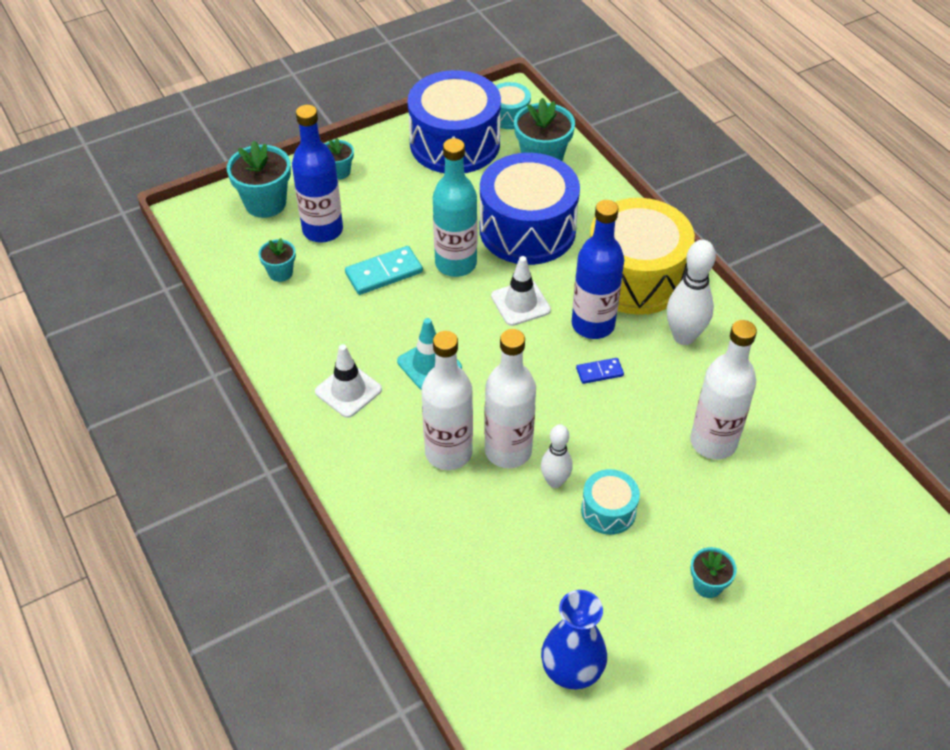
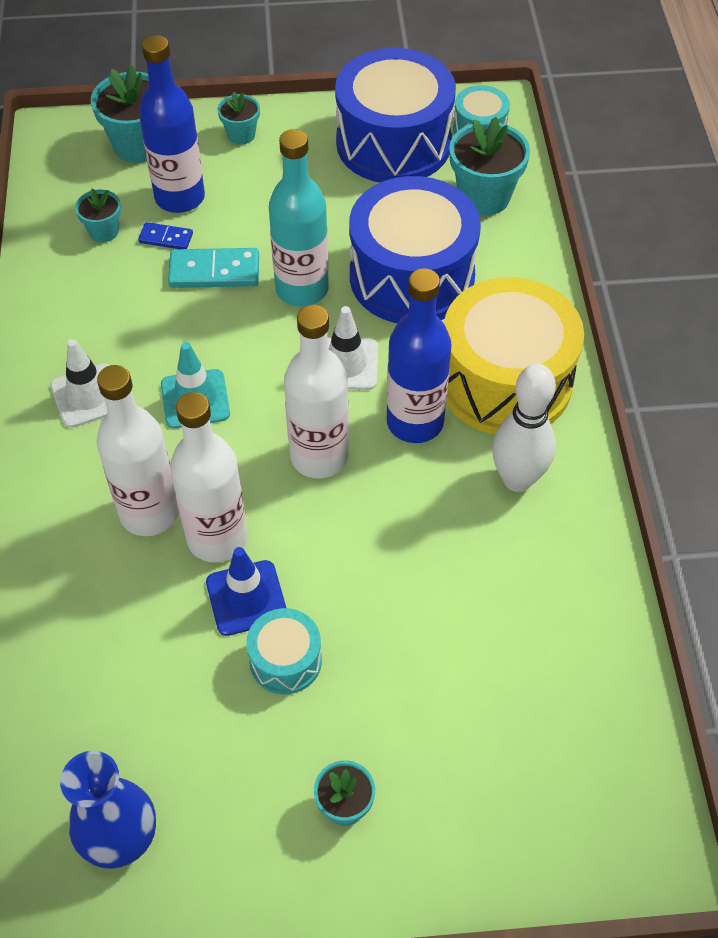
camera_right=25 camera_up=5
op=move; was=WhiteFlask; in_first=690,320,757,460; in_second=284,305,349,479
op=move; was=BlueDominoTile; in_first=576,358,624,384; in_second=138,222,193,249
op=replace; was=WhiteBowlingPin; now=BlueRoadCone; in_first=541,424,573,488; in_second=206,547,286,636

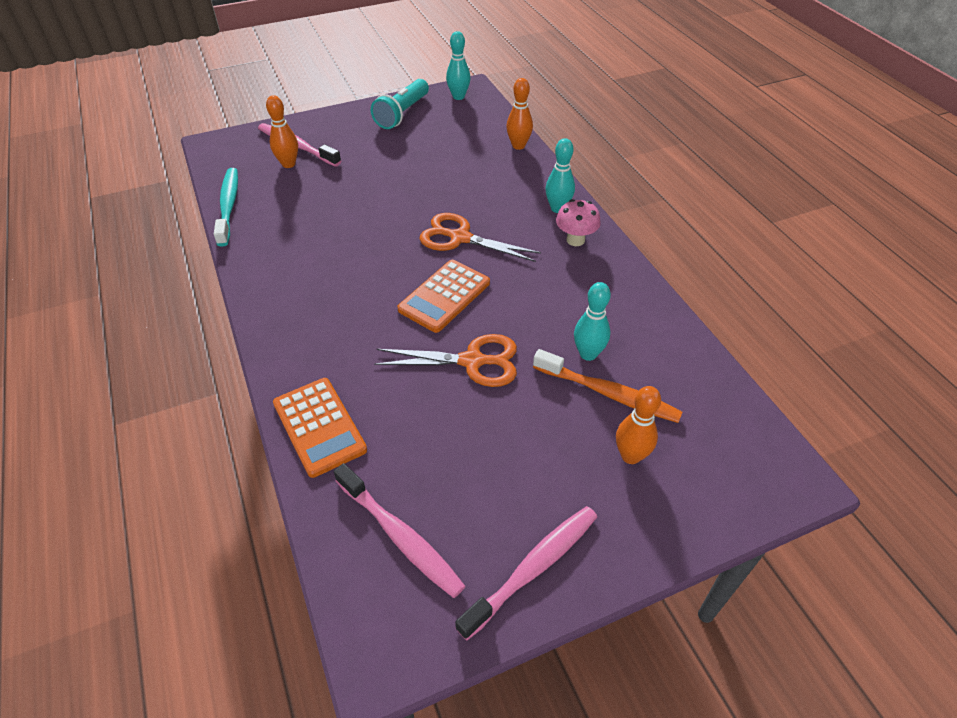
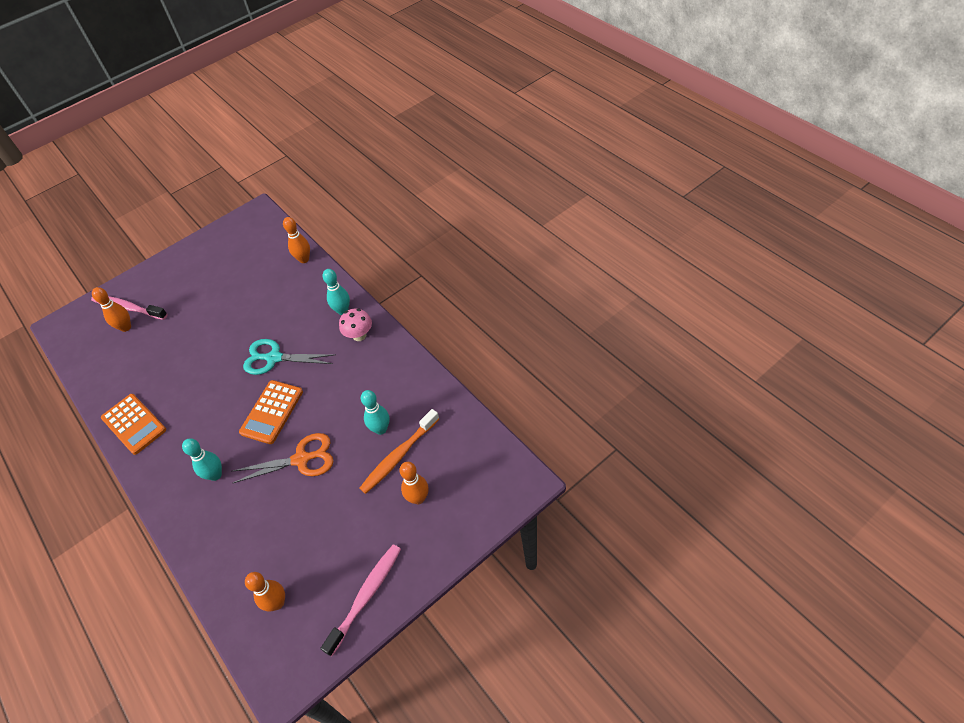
camera_right=-10 camera_up=5
op=move; was=TealBowlingPin; in_first=446,31,471,100; in_second=182,438,222,481
op=delete; was=TealFlashlight; in_first=371,79,429,129
op=delete; was=TealToothBrush; in_first=214,168,238,247
op=recolor; was=BrightOrangeScissors; now=TealScissors; in_first=420,213,541,262; in_second=243,339,334,375
op=rotate; was=BrightOrangeToothBrush; in_first=533,349,683,423; in_second=359,409,439,494; clockwise=120
op=move; was=BrightOrangePocketCalculator; in_first=273,378,367,478; in_second=101,394,166,455
op=replace; was=RosePinkToothBrush; now=BrightOrangeBowlingPin; in_first=334,463,465,598; in_second=245,572,285,612

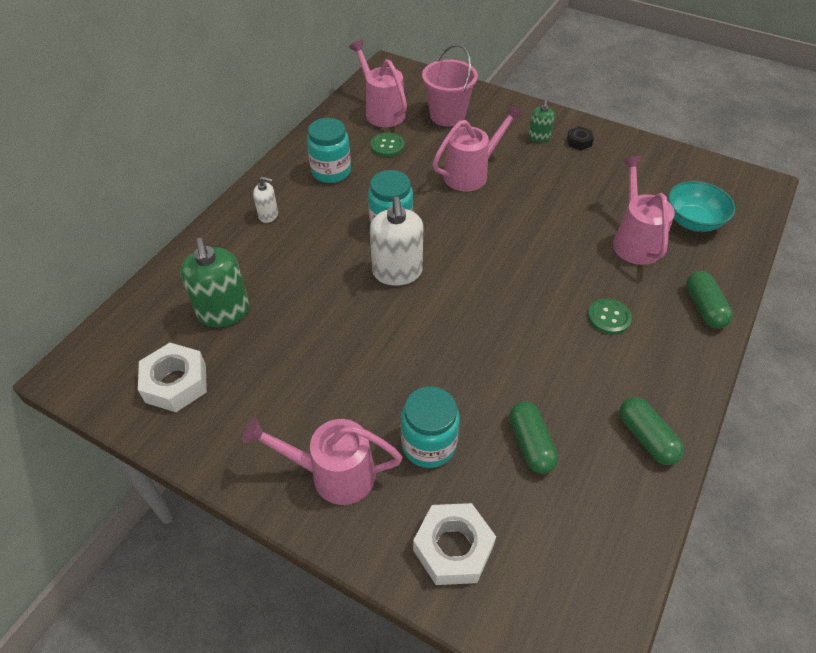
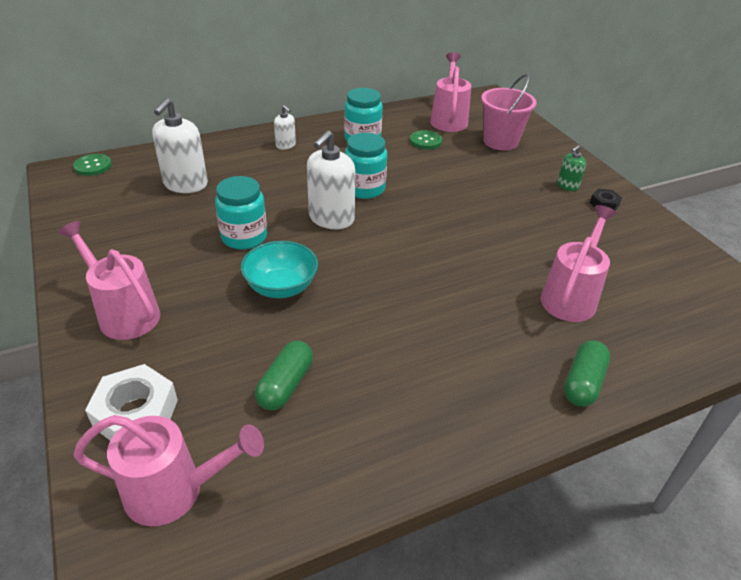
camera_right=35 camera_up=-10
op=move; was=RosePinkSprinklingCan; in_first=433,104,523,192; in_second=73,415,264,526
op=move; was=TealServingBowl; in_first=668,181,735,232; in_second=241,241,318,298
op=recolor; was=GreenSoapPump; now=WhiteSoapPump; in_first=180,238,249,327; in_second=152,98,208,193
op=move; was=GreenButton; in_first=588,298,632,335; in_second=73,154,112,176
op=delete; was=WhiteHexagonNut; in_first=138,343,207,412
op=move; was=TealPreserveJar; in_first=401,386,460,468; in_second=215,176,267,250
op=delete; was=GreenPill; in_first=619,397,684,465

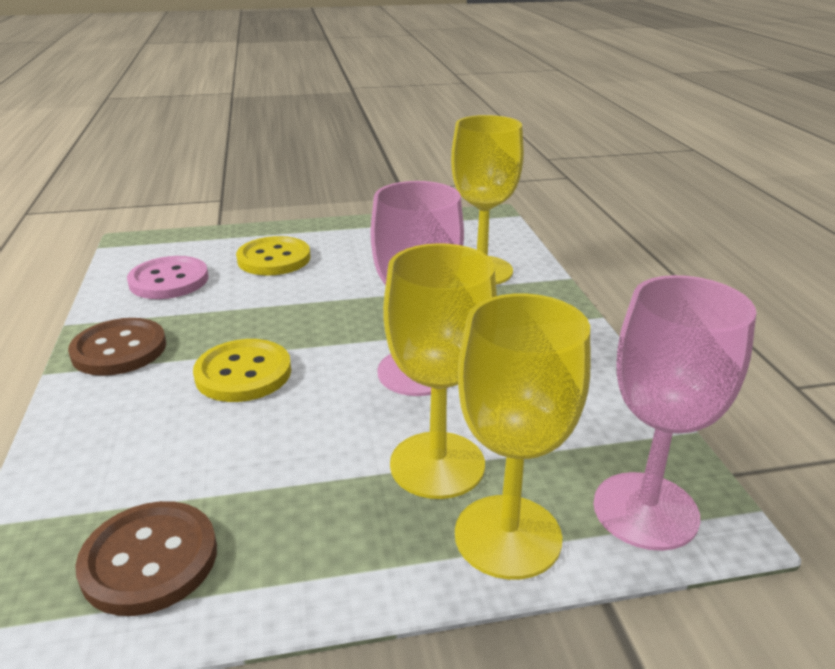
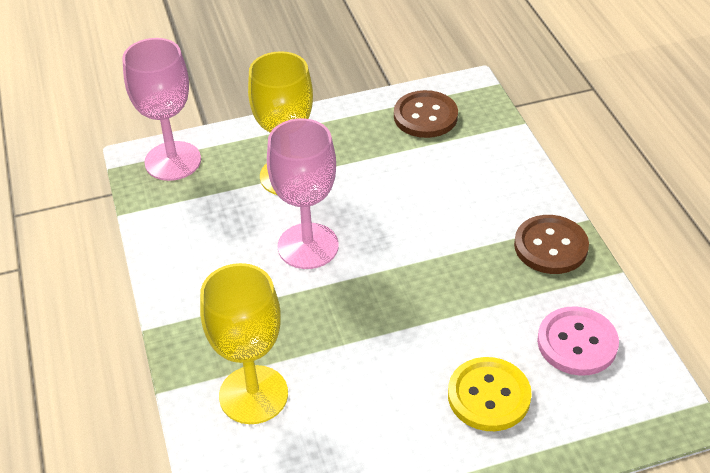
camera_right=175 camera_up=15
op=delete; was=GoldenGoblet; in_first=455,293,591,580
op=delete; was=GoldenButton; in_first=193,339,291,402

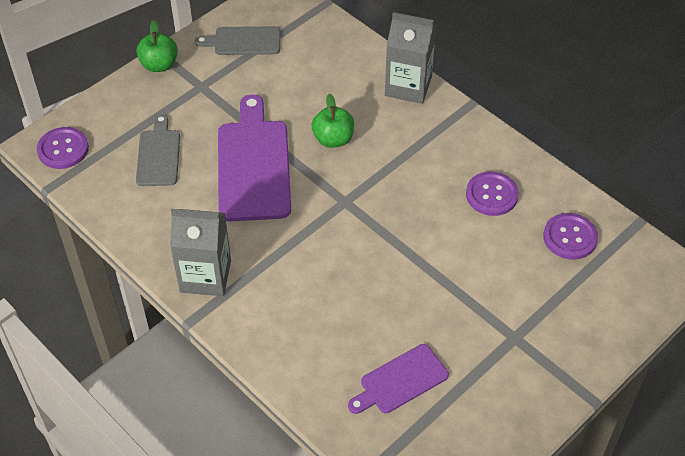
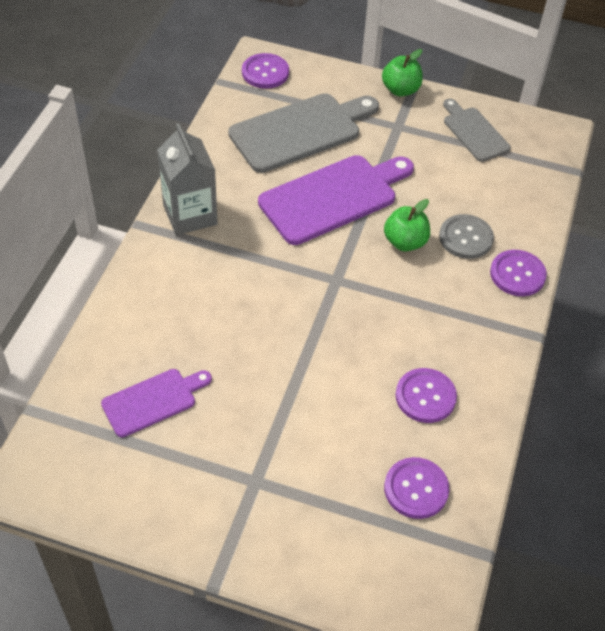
camera_right=60 camera_up=0
op=replace; was=AshGreyCarton; now=RoyalPurpleButton; in_first=385,12,437,104; in_second=490,250,547,296
op=resize; was=AshGreyChoppingBoard; in_first=136,114,180,186; in_second=228,93,379,173; ratio=1.74
op=rotate; was=RoyalPurpleChoppingBoard; in_first=348,344,449,414; in_second=101,369,212,437; clockwise=120
op=insert; now=AshGreyButton; in_second=439,214,494,259

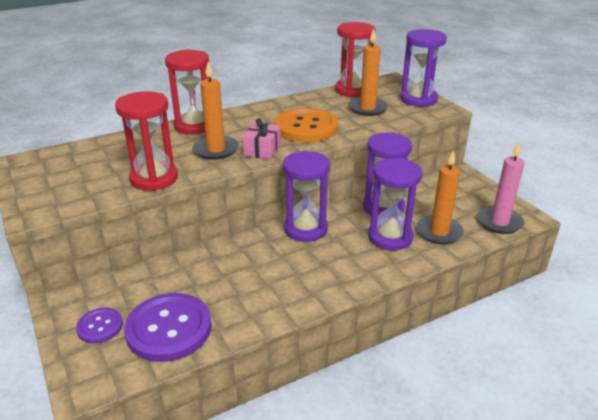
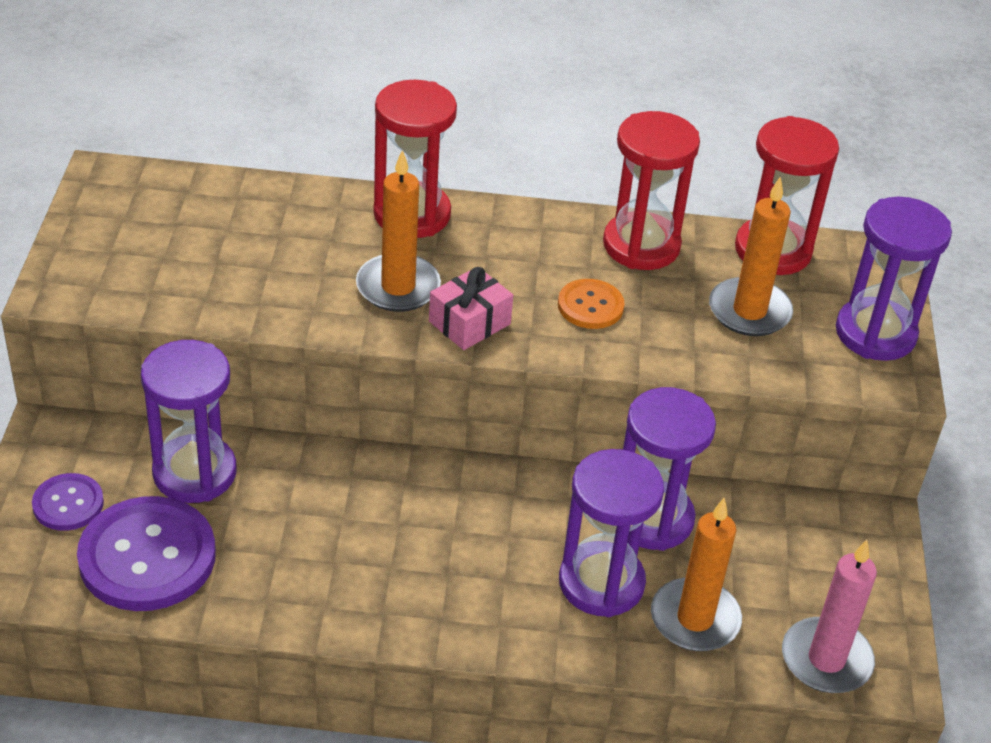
camera_right=30 camera_up=10
op=move; was=RedSandTimer; in_first=115,91,178,191; in_second=603,111,700,270
op=resize; was=BrightOrangeButton; in_first=275,108,338,142; in_second=558,279,625,329; ratio=0.53
op=move; was=RoyalPurpleSandTimer; in_first=283,151,330,242; in_second=141,340,236,503

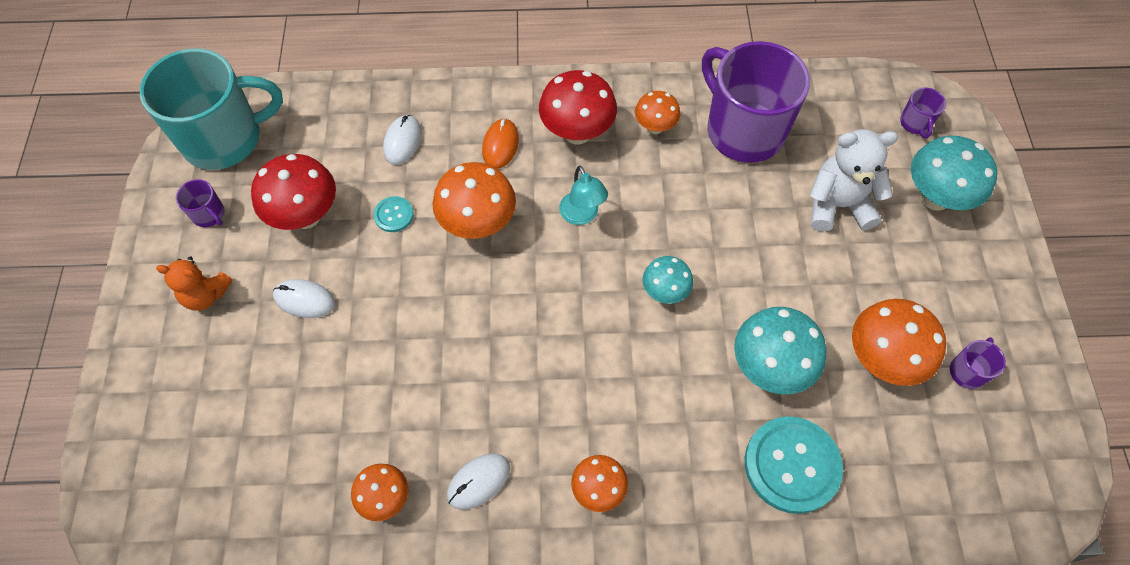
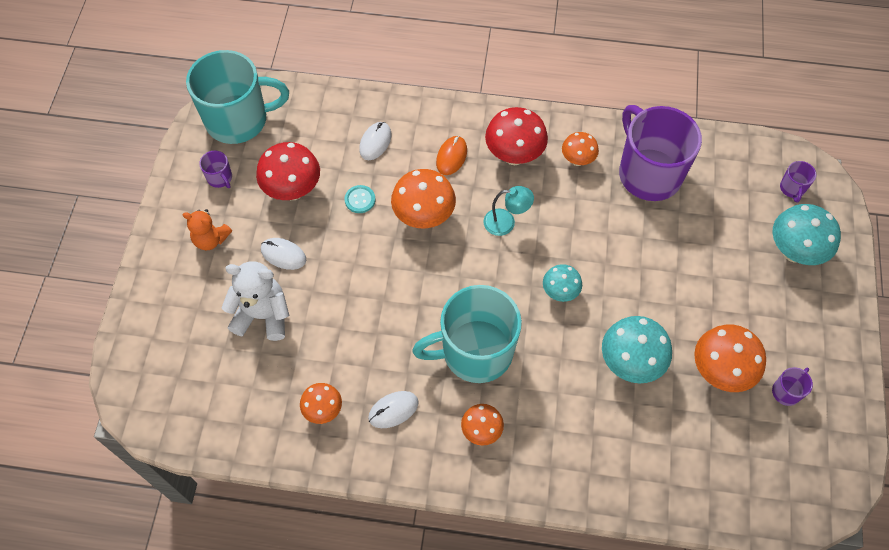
camera_right=10 camera_up=0
op=move; was=WhiteStuffedBear; in_first=809,129,898,232; in_second=221,262,289,341
op=rotate; was=TealDeskLamp; in_first=559,165,608,225; in_second=483,186,534,236; clockwise=-75
op=delete; was=TealButton; in_first=745,416,843,514
op=insert; now=TealMug; in_second=412,285,522,383

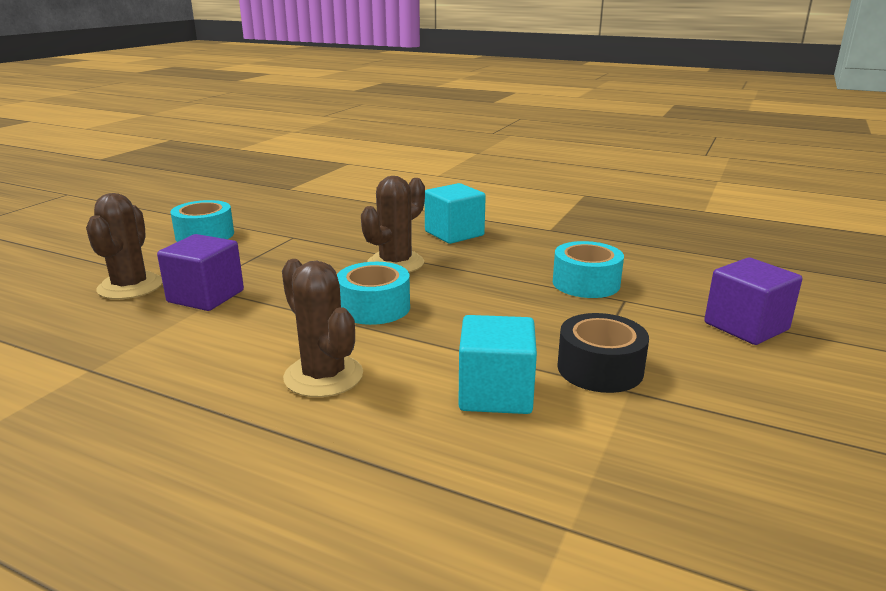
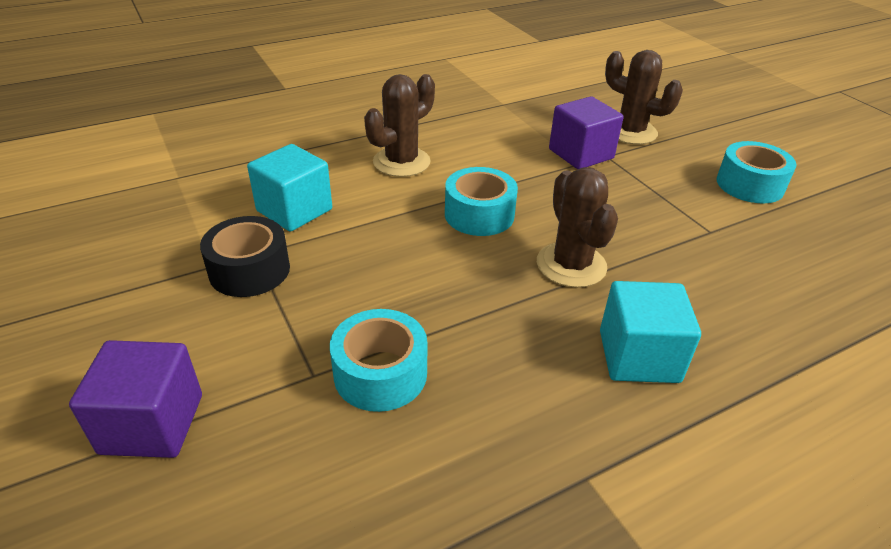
camera_right=125 camera_up=15
op=rotate; was=BrownSaguaroCactus; in_first=282,259,363,397; in_second=364,74,435,177; clockwise=-45

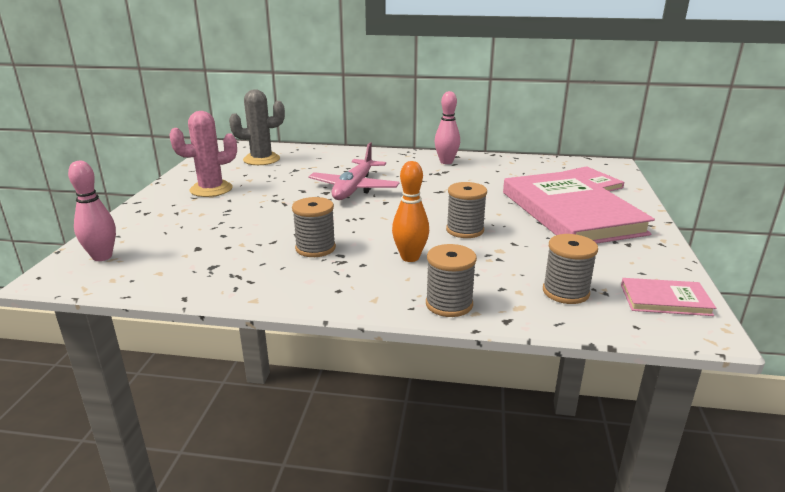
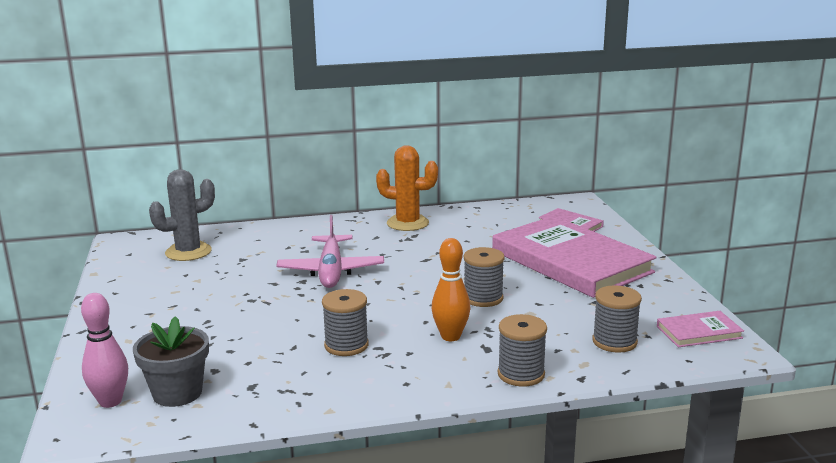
camera_right=-20 camera_up=-5
op=replace; was=RosePinkBowlingPin; now=BrightOrangeSaguaroCactus; in_first=434,91,460,164; in_second=376,145,438,231
op=delete; was=RosePinkSaguaroCactus; in_first=169,111,237,197
op=insert; now=AshGreyFlowerPot; in_second=133,316,209,407

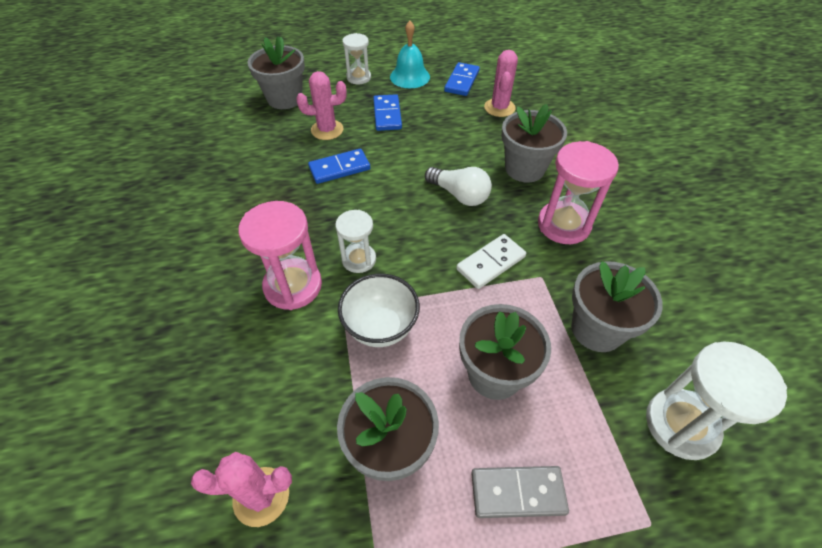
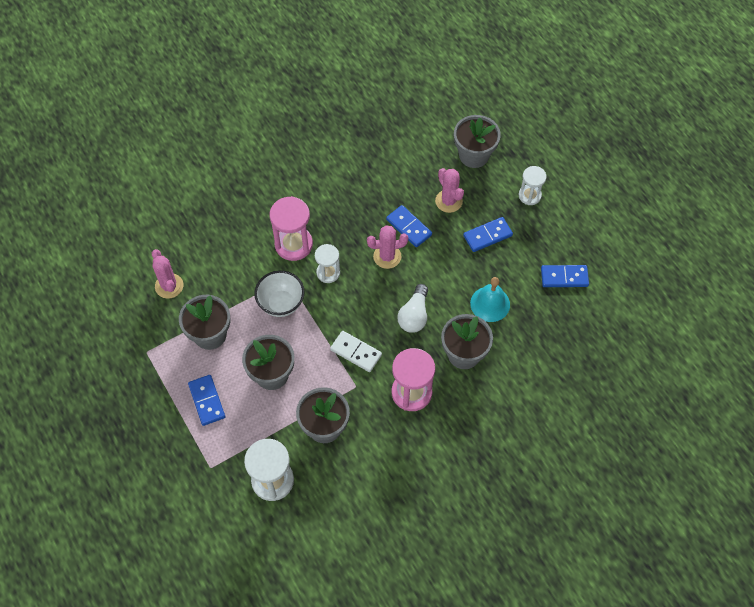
camera_right=70 camera_up=10
op=move; was=TealBell; in_first=390,21,430,88; in_second=470,277,510,322
op=move; was=RosePinkSaguaroCactus; in_first=484,50,518,117; in_second=367,225,408,269
op=recolor; was=AshGreyDominoTile; now=BlueDominoTile; in_first=471,466,569,518; in_second=188,375,225,426

